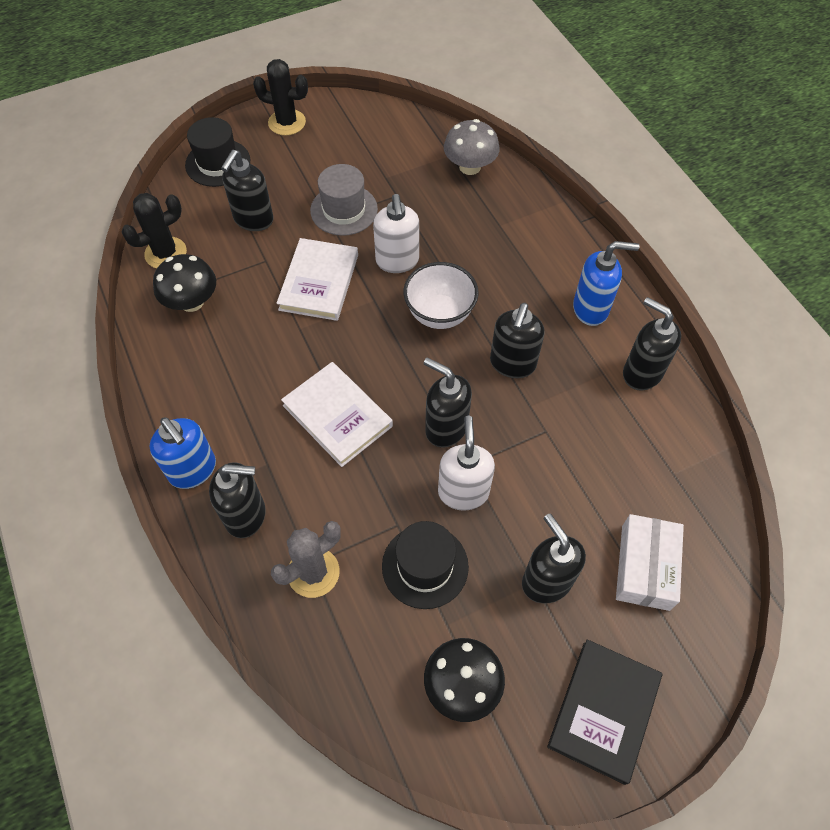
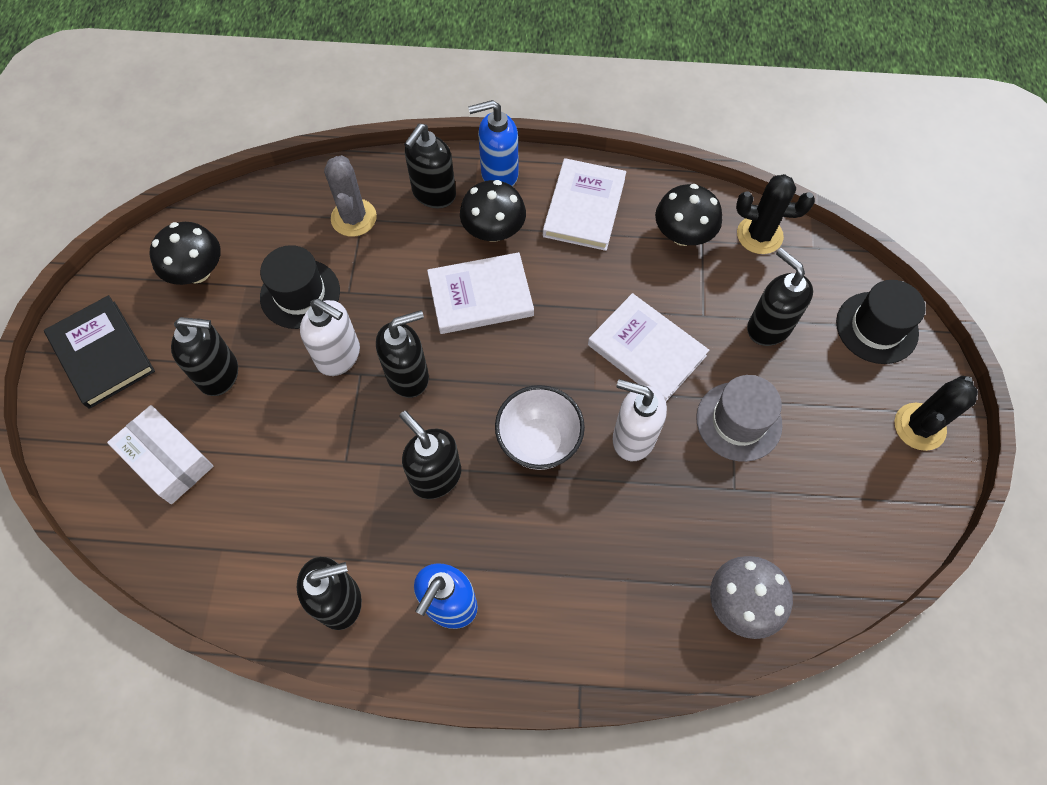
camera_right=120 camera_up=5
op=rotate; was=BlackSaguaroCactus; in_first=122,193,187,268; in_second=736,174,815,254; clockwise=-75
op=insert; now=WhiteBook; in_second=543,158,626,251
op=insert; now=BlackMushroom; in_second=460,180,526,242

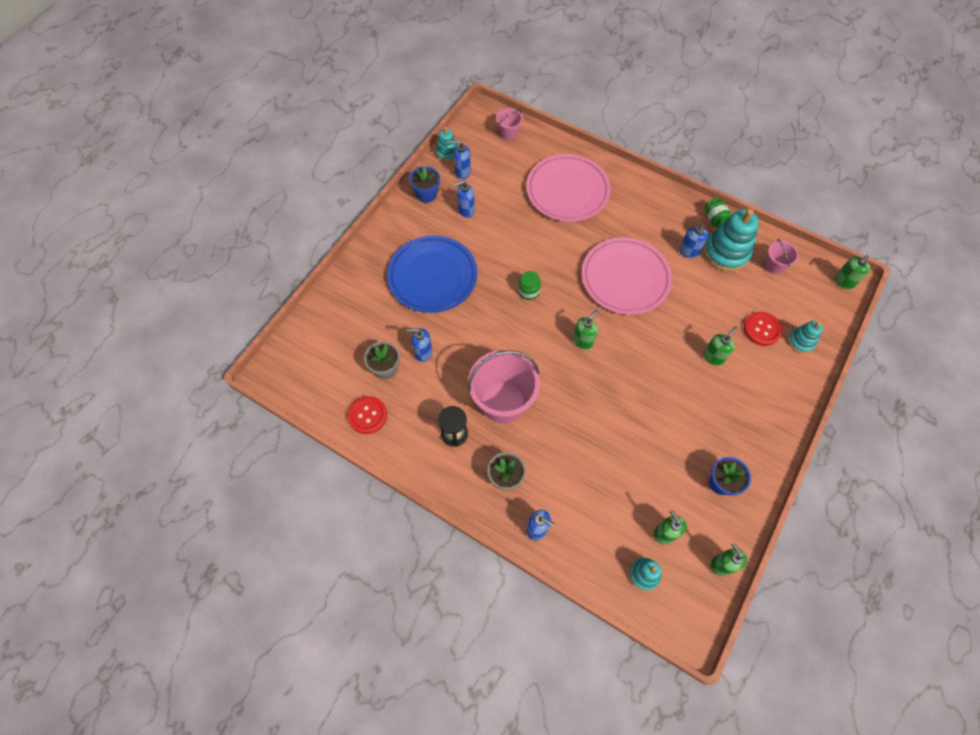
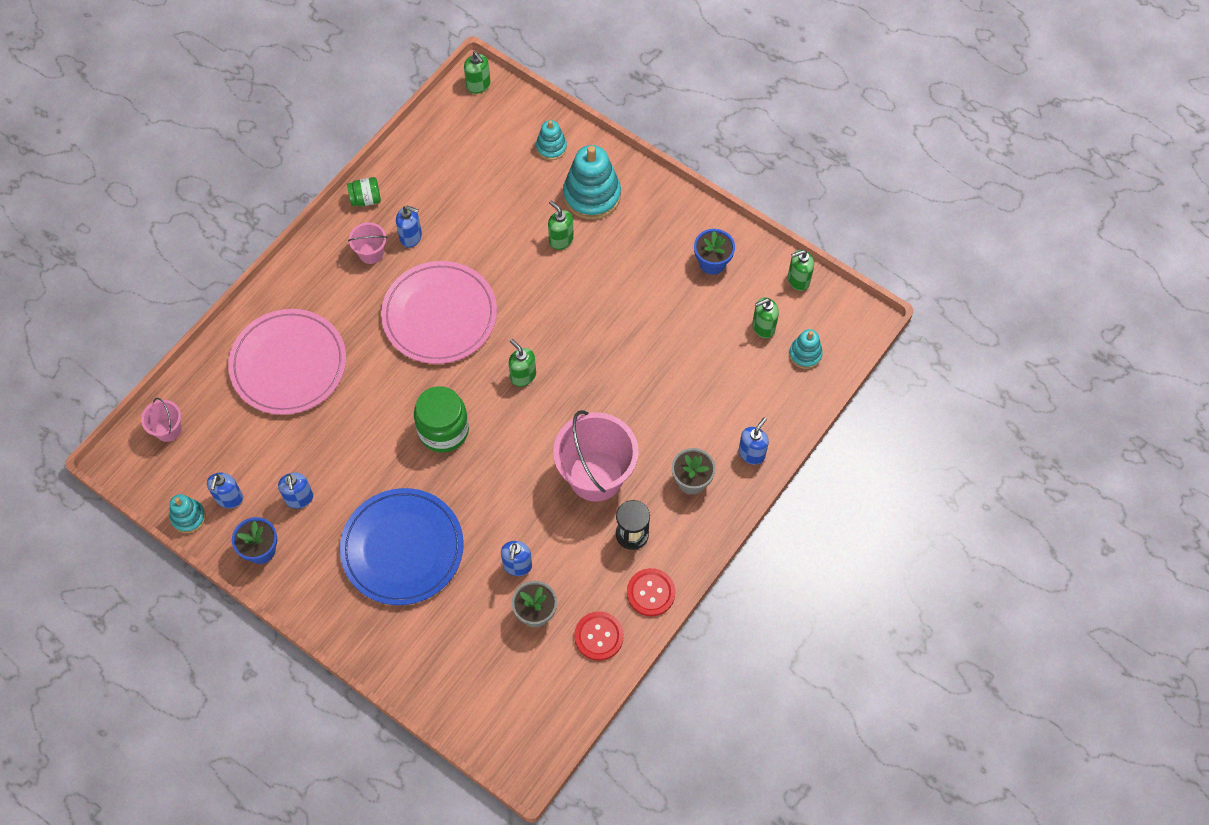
camera_right=-85 camera_up=0
op=move; was=TealStackingToy; in_first=704,209,759,271; in_second=563,145,621,220
op=move; was=RosePinkBucket; in_first=765,239,799,274; in_second=348,222,387,264
op=resize; was=GreenPreserveJar; in_first=519,271,541,300; in_second=414,386,469,453; ratio=1.83
op=move; was=RedButton; in_first=744,312,782,346; in_second=627,568,676,617

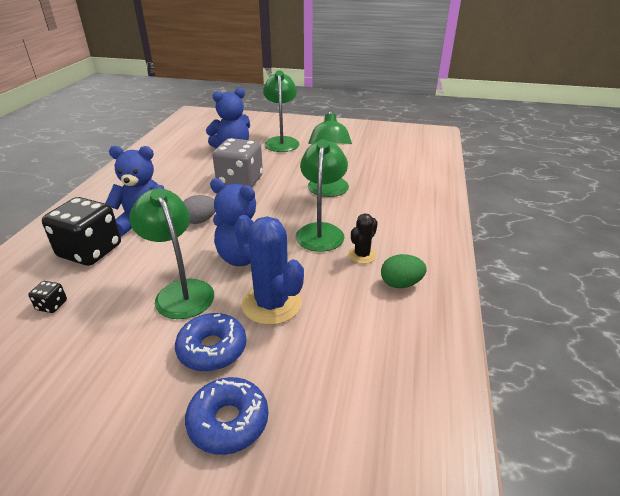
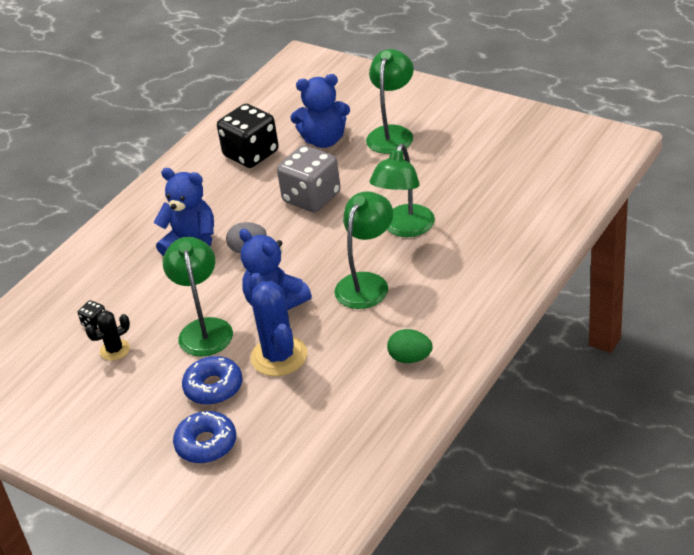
camera_right=25 camera_up=5
op=move; was=BlackDie; in_first=42,197,121,266; in_second=217,104,279,168
op=move; was=BlackSaguaroCactus; in_first=348,214,378,264; in_second=85,310,130,361

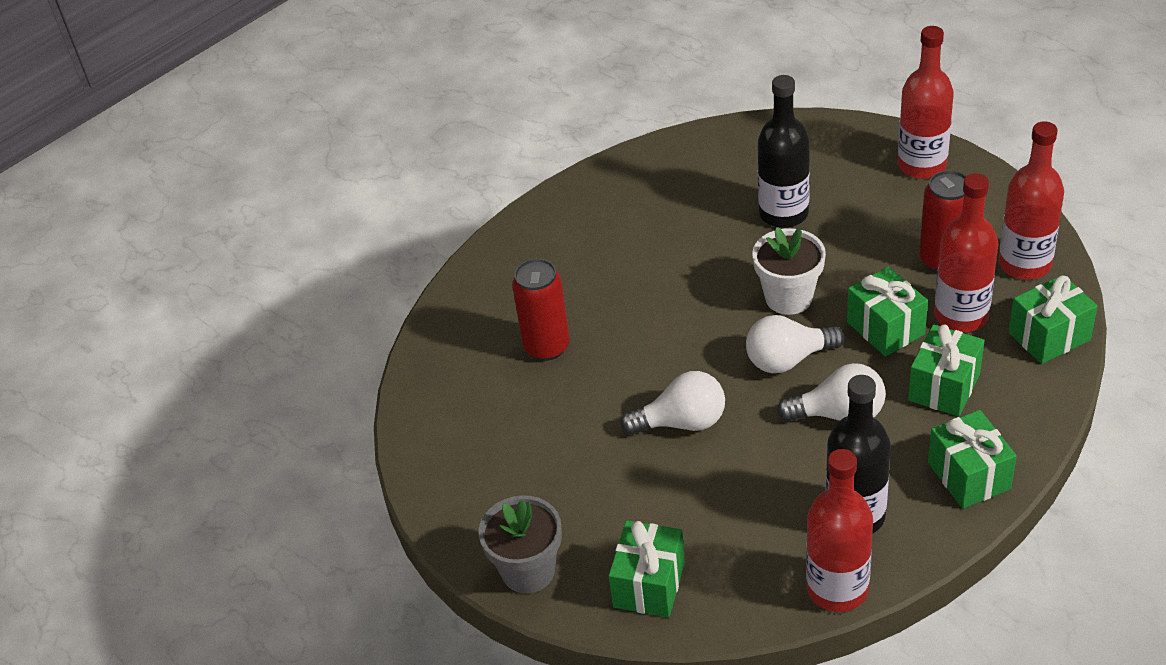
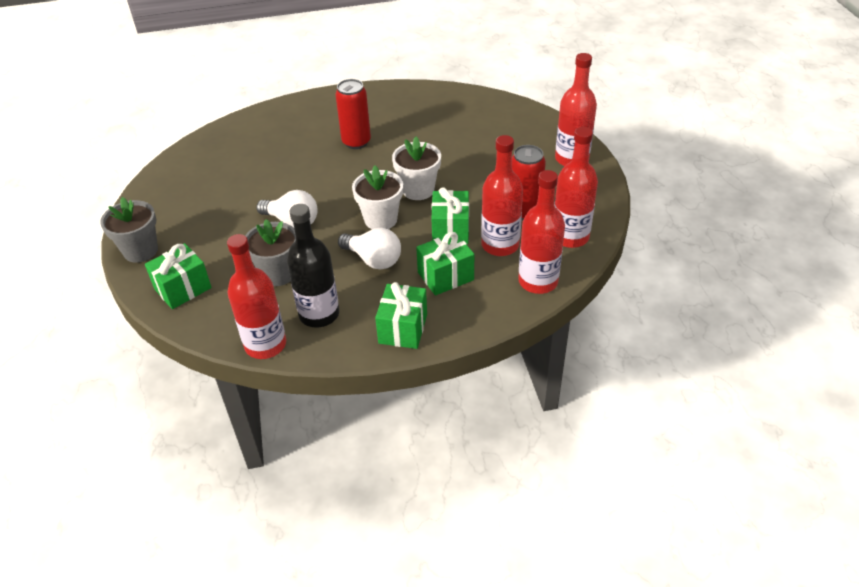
camera_right=30 camera_up=0
op=delete; was=BlackFlask; in_first=758,75,810,228
op=move; was=RedTin; in_first=512,258,570,361; in_second=335,79,371,149
op=replace; was=GreenWrappedGift; now=RedFlask; in_first=1009,275,1098,364; in_second=518,170,565,294
op=replace; was=WhiteLightBulb; now=WhiteFlowerPot; in_first=746,315,845,373; in_second=352,165,403,229
op=insert; now=AshGreyFlowerPot; in_second=245,219,296,286

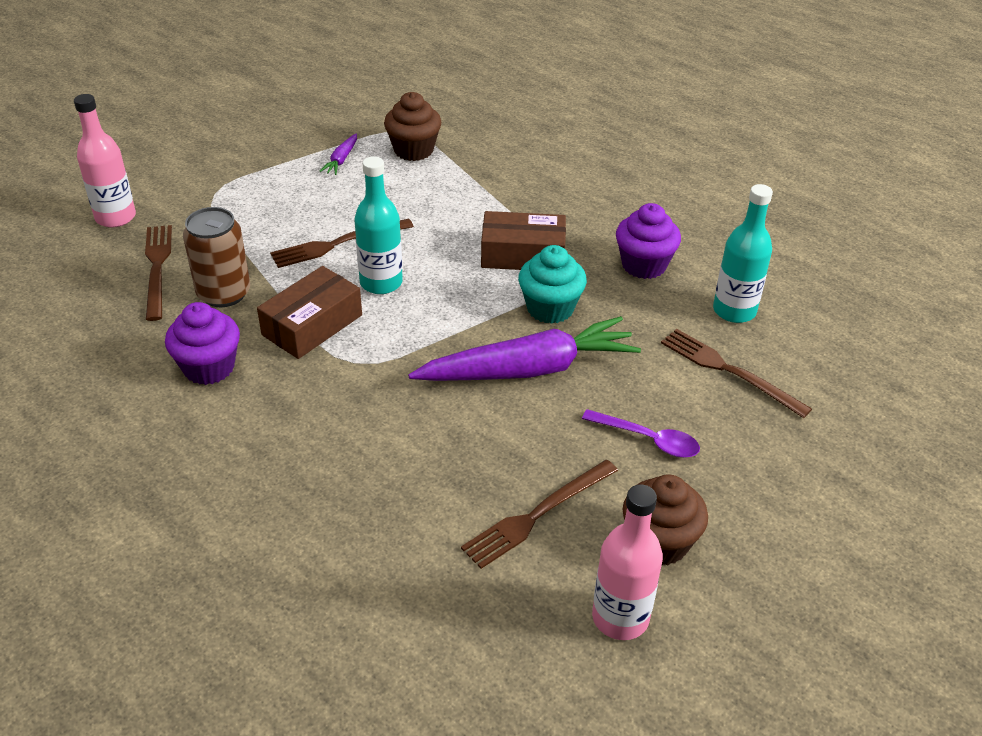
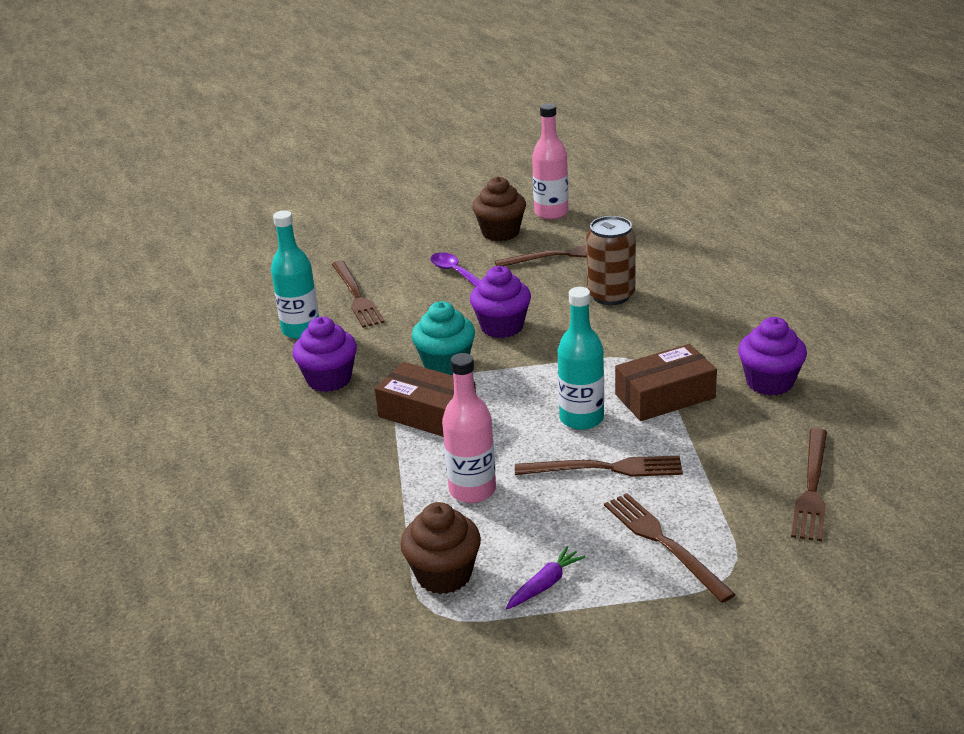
camera_right=-150 camera_up=-10
op=move; was=RosePinkFlask; in_first=74,94,136,227; in_second=442,353,496,503
op=move; was=BrownTin; in_first=183,207,250,307; in_second=586,216,636,305
op=replace; was=RoyalPurpleRootVegetable; now=RoyalPurpleMuffin; in_first=408,316,641,381; in_second=470,266,531,338
op=insert; now=BrownTableFork; in_second=604,493,736,603

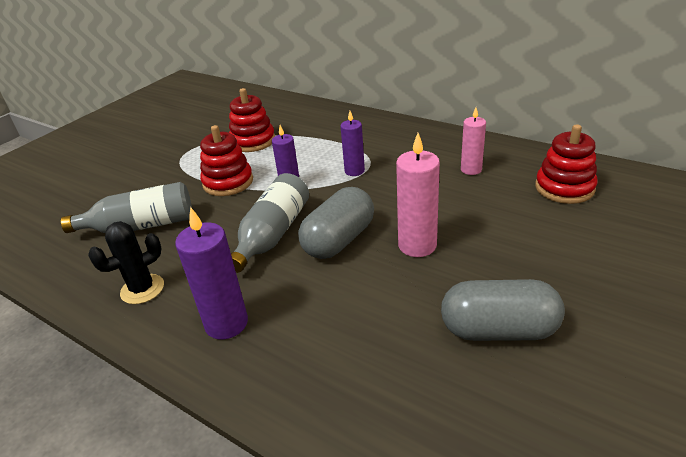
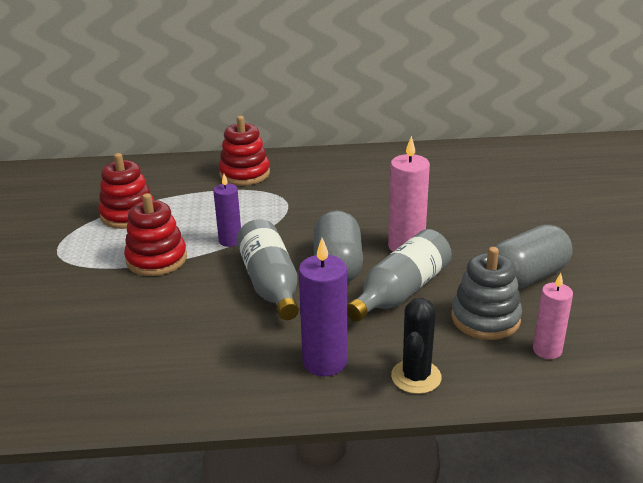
camera_right=-40 camera_up=-5
op=move; was=RosePinkCandle; in_first=461,108,486,175; in_second=533,273,573,359
op=delete; was=RoyalPurpleCandle; in_first=340,111,365,176
op=move; was=RedStackingToy; in_first=535,124,598,204; in_second=219,116,270,186
op=move; was=AshGreyFlask; in_first=61,182,192,233; in_second=347,229,452,322
op=move; was=BlackSaguaroCactus; in_first=88,221,164,304; in_second=391,298,442,394
op=insert; now=AshGreyStackingToy; in_second=451,247,522,340

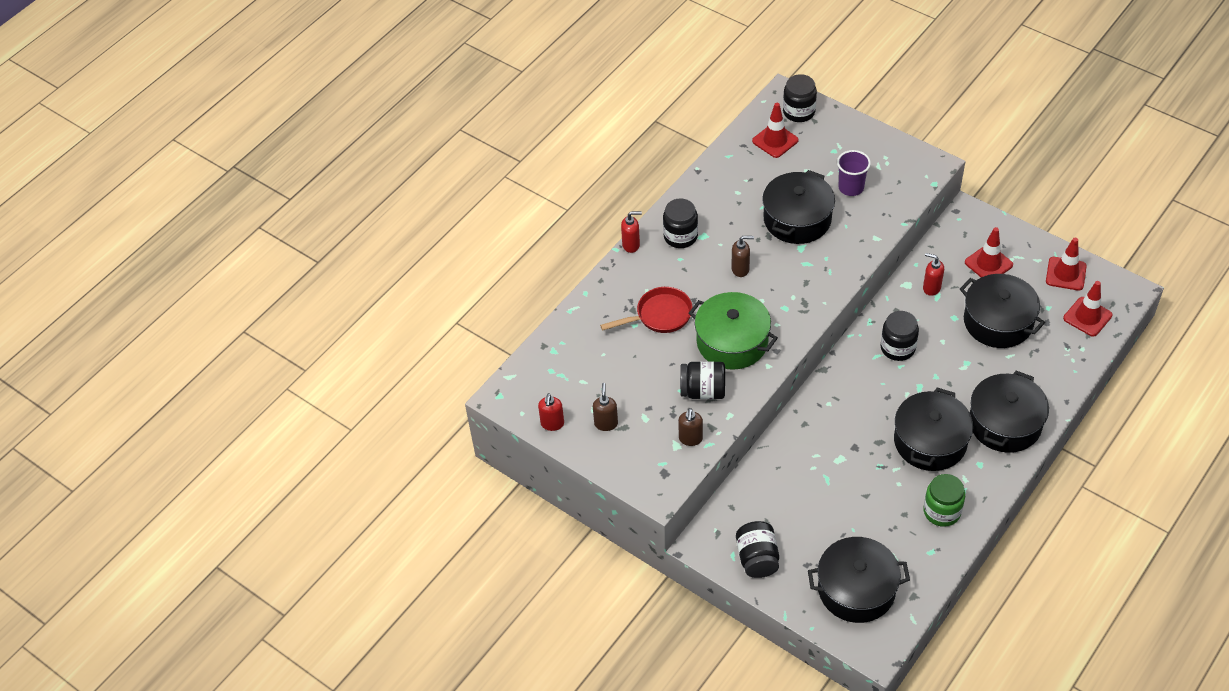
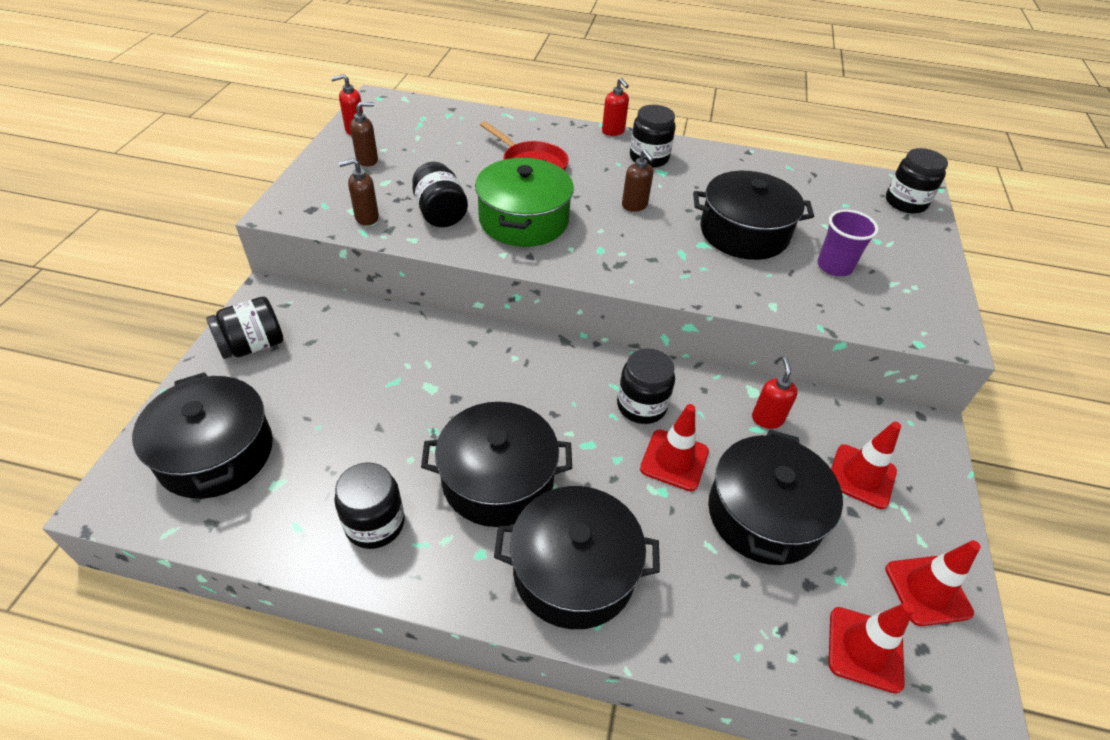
camera_right=60 camera_up=-5
op=move; was=RedRoadCone; in_first=752,103,799,158; in_second=640,404,709,491
op=recolor; was=GreenPreserveJar; now=BlackPreserveJar; in_first=923,474,965,527; in_second=334,462,405,549

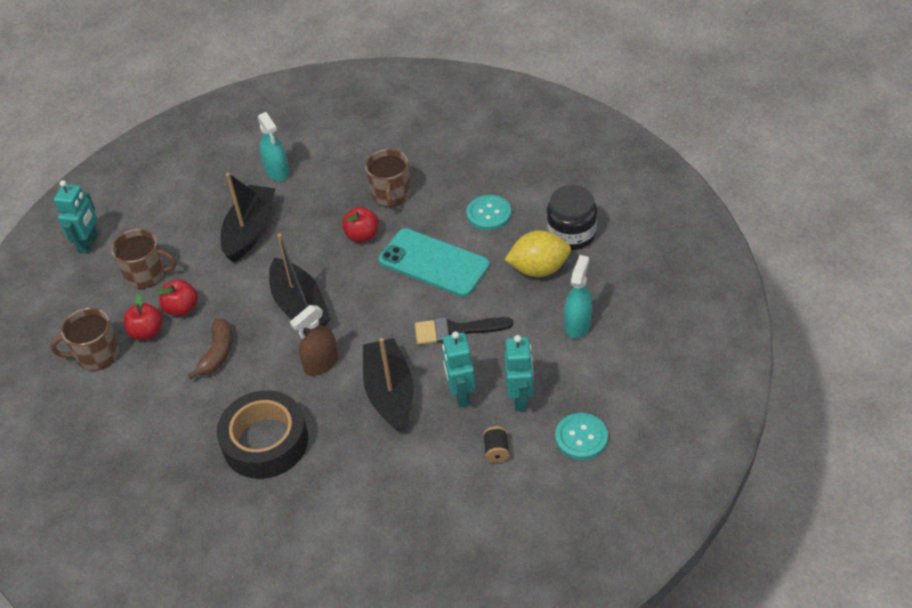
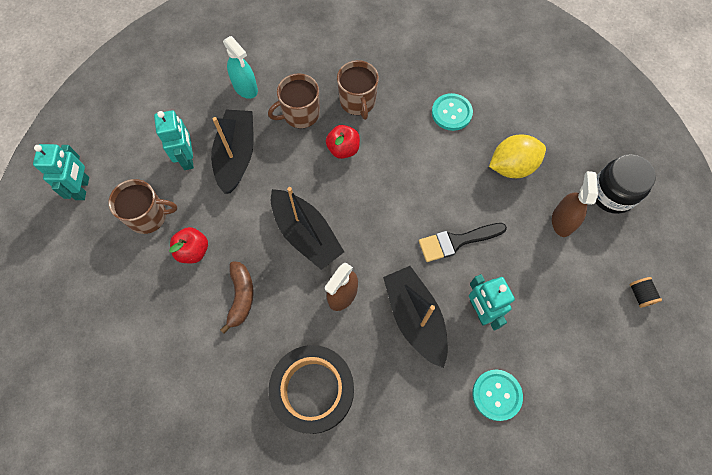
camera_right=-15 camera_up=20
op=move; was=BlackPreserveJar; in_first=547,185,597,250; in_second=596,154,656,214
op=delete; was=TealMobilePhone; in_first=378,228,490,297
op=recolor; was=TealSprayBottle; now=BrownSprayBottle; in_first=564,255,592,339; in_second=552,171,598,237
op=delete; was=RedApple; in_first=123,293,163,340
op=move; was=BrownMug; in_first=51,308,119,371; in_second=268,73,320,128
op=move; was=TealRobotFigure; in_first=505,335,534,411; in_second=154,110,194,170
op=move; was=TealButton; in_first=555,413,608,460; in_second=472,370,523,421
op=move; was=BlackBobbin; in_first=483,426,510,463; in_second=629,277,662,308

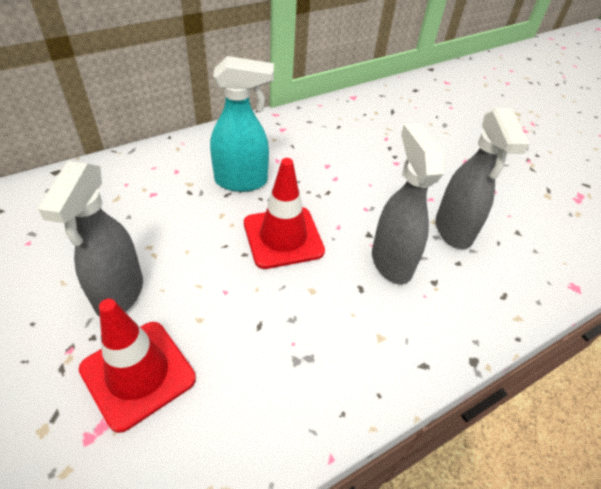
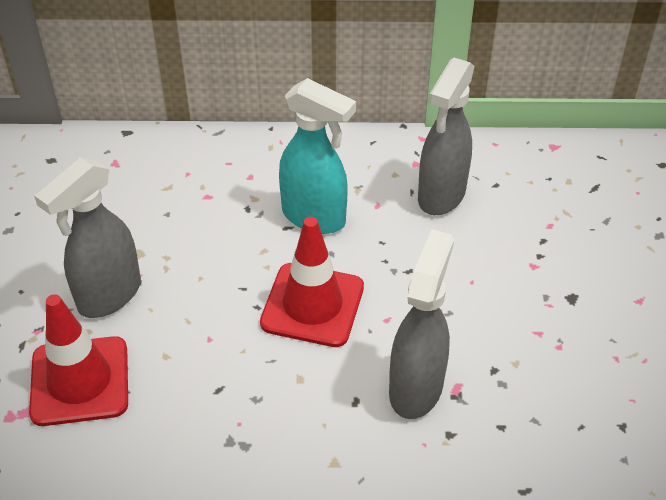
camera_right=35 camera_up=0
op=move; was=AshGreySprayBottle; in_first=436,108,529,249; in_second=418,58,475,215

